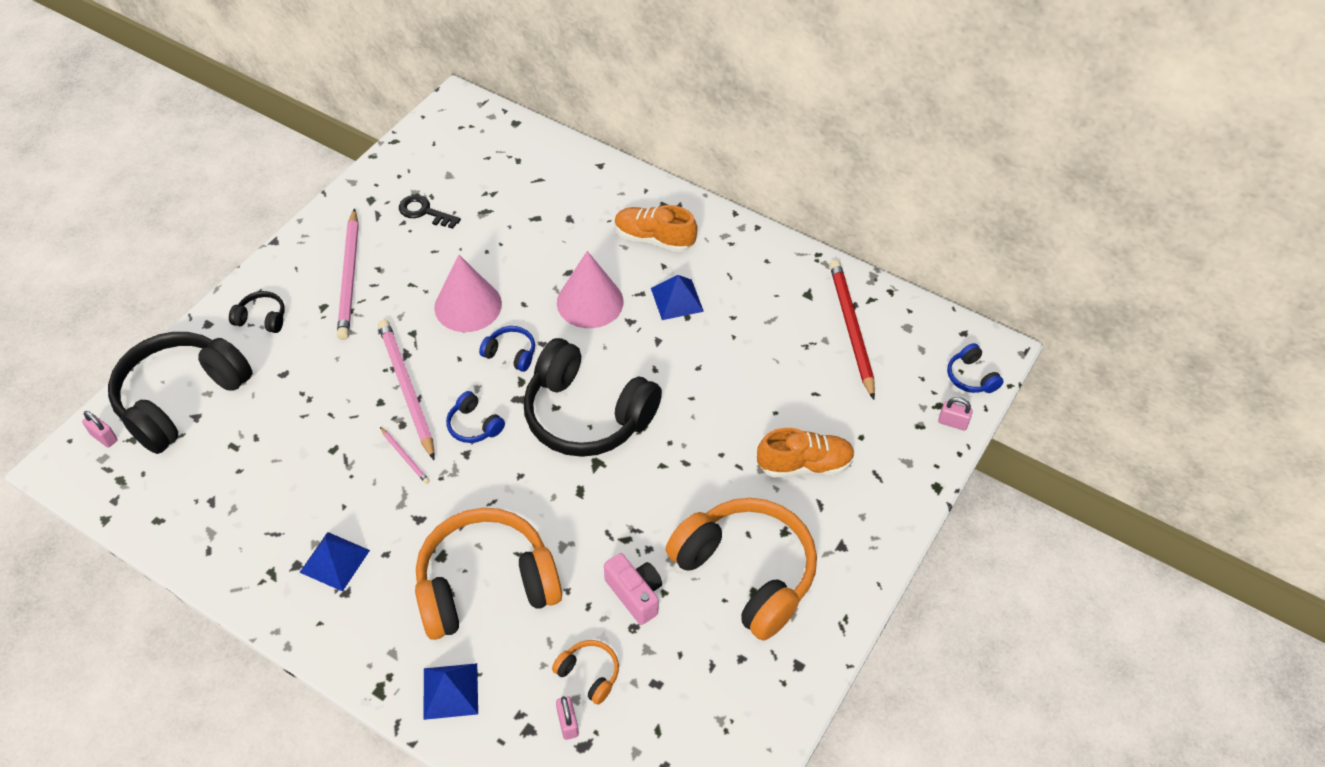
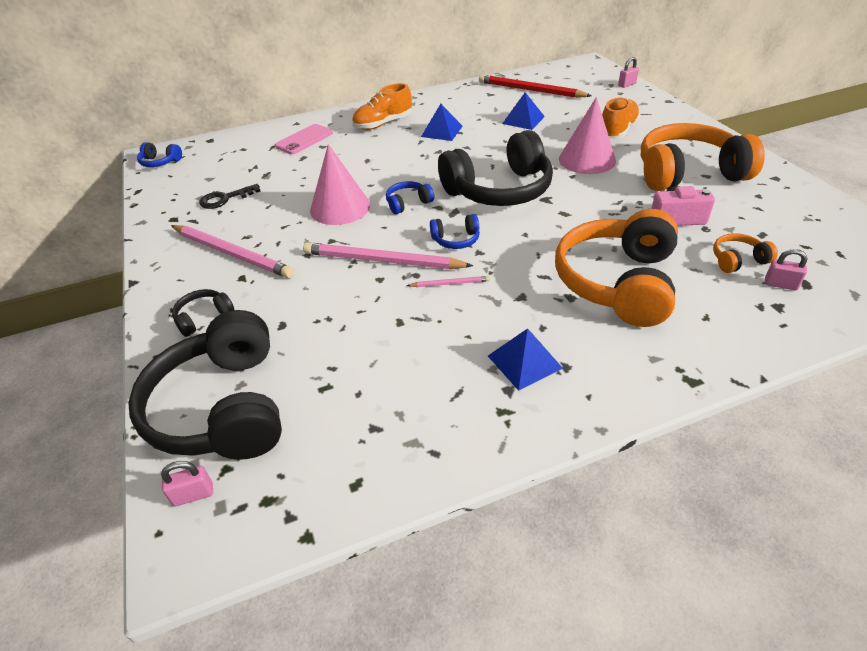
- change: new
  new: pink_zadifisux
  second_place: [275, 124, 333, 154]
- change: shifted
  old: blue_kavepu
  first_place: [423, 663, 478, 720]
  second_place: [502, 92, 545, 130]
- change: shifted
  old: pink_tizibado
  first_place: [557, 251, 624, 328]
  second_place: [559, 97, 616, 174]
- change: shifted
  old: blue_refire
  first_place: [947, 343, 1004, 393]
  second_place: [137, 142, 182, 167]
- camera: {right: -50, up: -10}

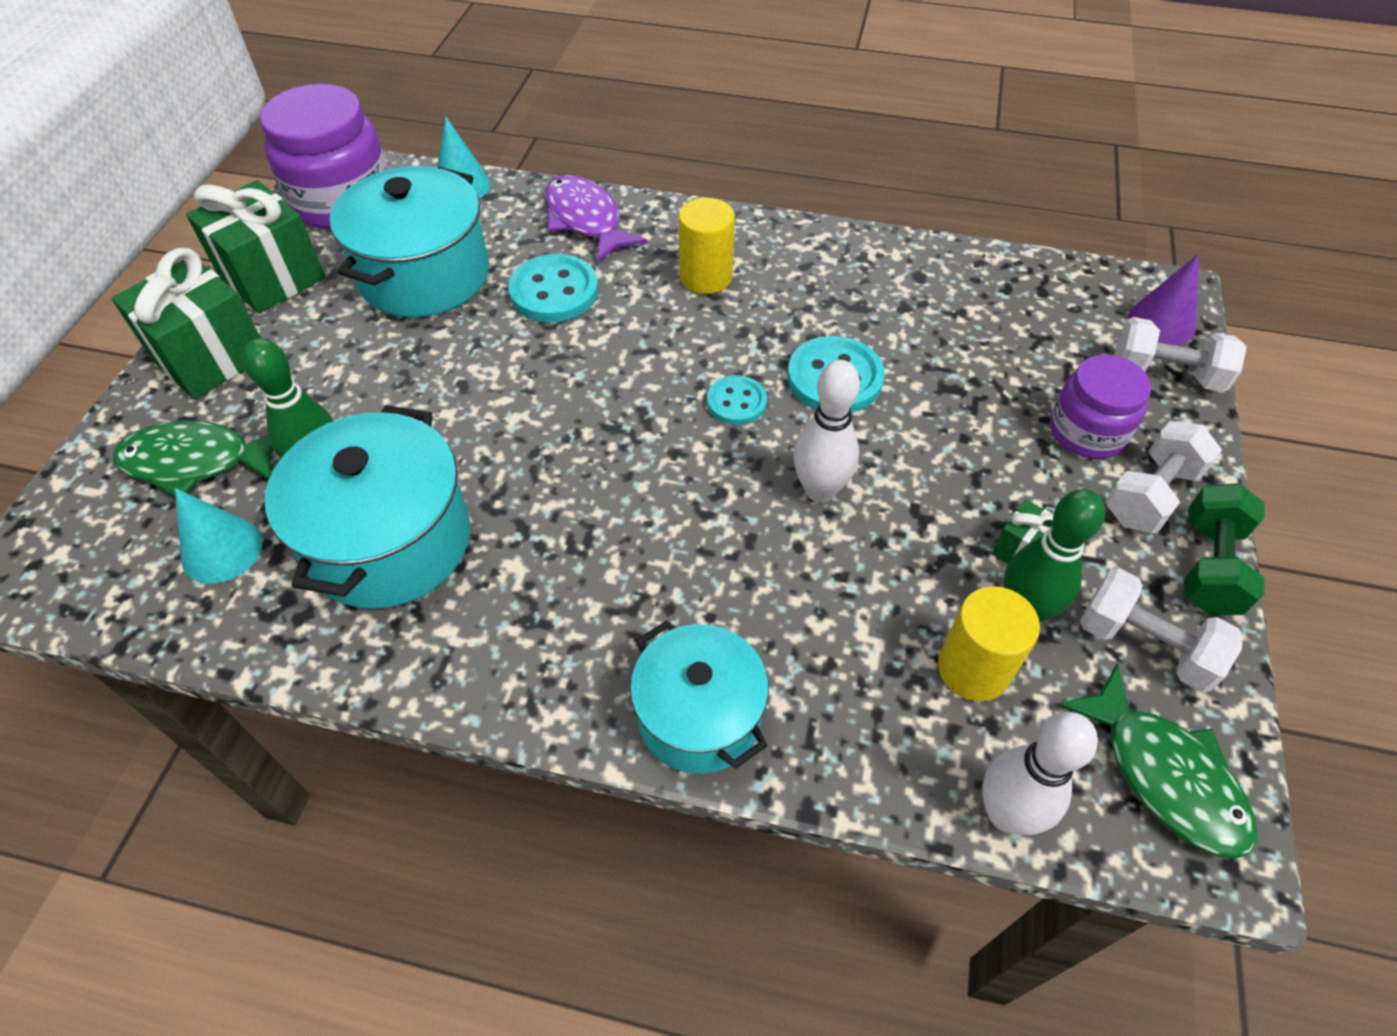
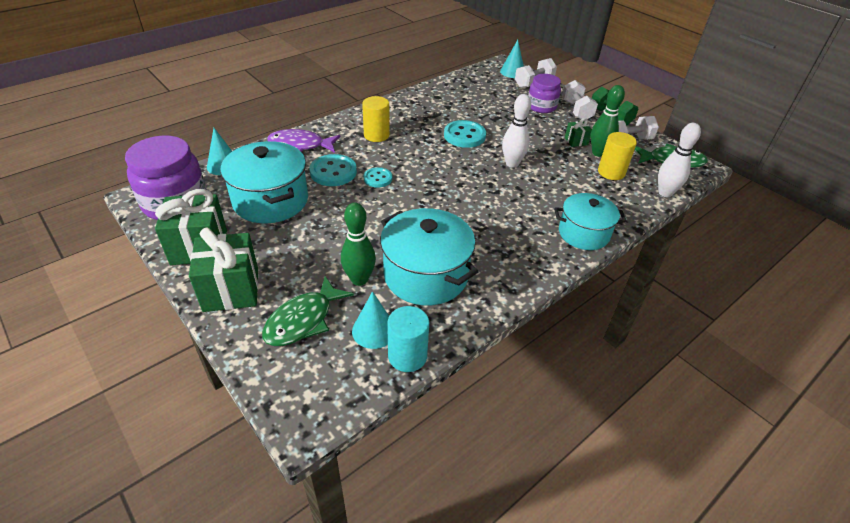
- change: new
  new: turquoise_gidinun
  second_place: [387, 306, 429, 372]
- change: shifted
  old: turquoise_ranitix
  first_place: [707, 375, 767, 425]
  second_place: [364, 167, 392, 188]
- change: repainted
  old: purple_tizibado
  new: turquoise_tizibado
  first_place: [1128, 254, 1199, 345]
  second_place: [500, 40, 524, 78]
- camera: {right: -55, up: -10}

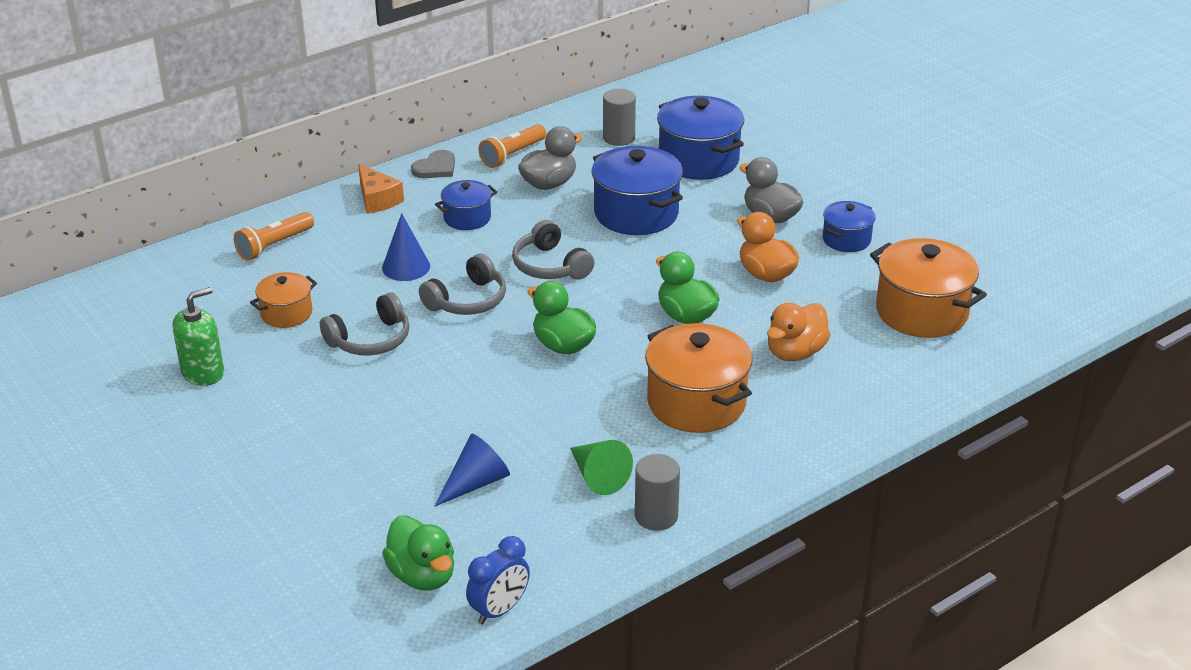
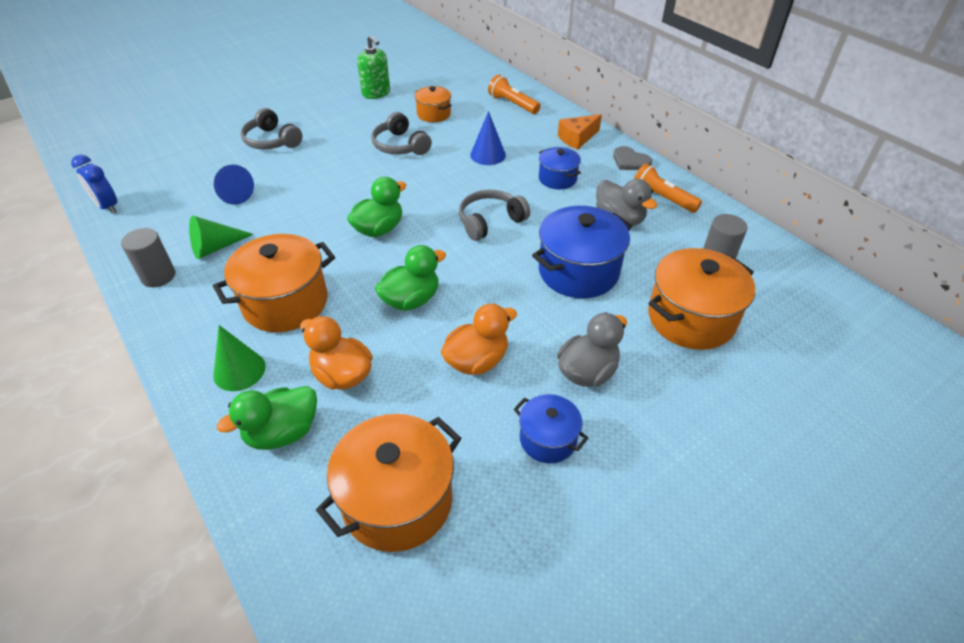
- change: new
  new: green_tizibado
  second_place: [213, 325, 266, 391]
- change: shifted
  old: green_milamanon
  first_place: [382, 516, 454, 590]
  second_place: [217, 386, 317, 450]
- change: shifted
  old: grey_refire
  first_place: [419, 254, 506, 315]
  second_place: [241, 108, 303, 149]
- change: repainted
  old: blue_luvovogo
  new: orange_luvovogo
  first_place: [657, 96, 744, 180]
  second_place: [648, 248, 755, 350]
- camera: {right: 90, up: 10}

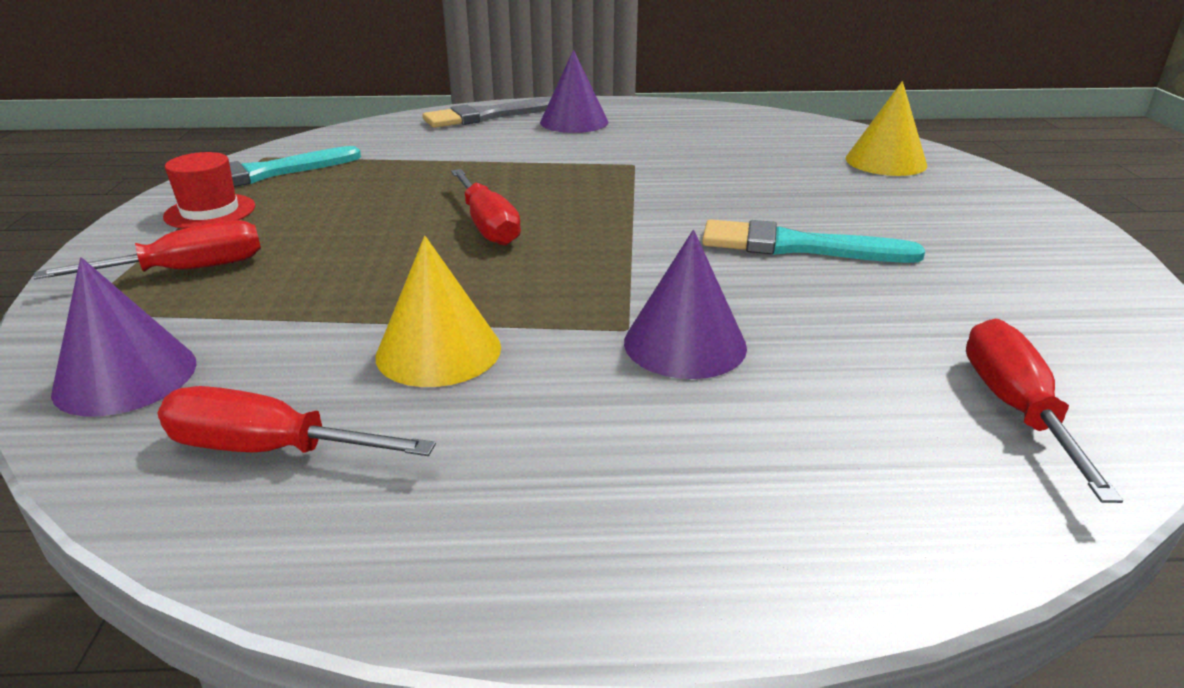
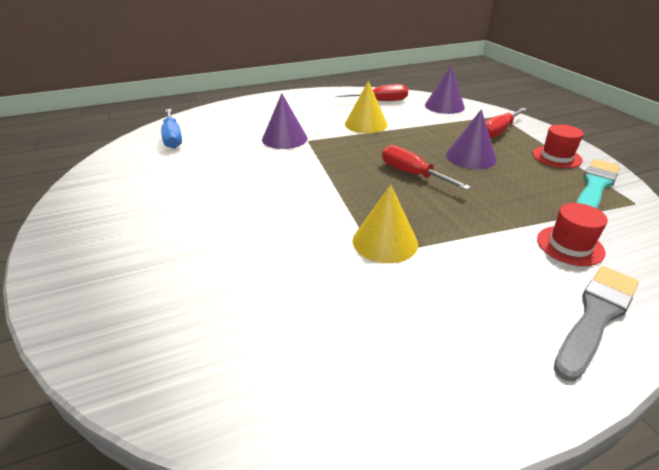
- change: gone
  old: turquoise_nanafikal
  first_place: [702, 219, 925, 263]
- change: new
  new: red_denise
  second_place: [537, 203, 608, 266]
- change: shifted
  old: purple_tizibado
  first_place: [540, 50, 609, 133]
  second_place: [446, 109, 497, 169]
- change: shifted
  old: yellow_tizibado
  first_place: [846, 81, 927, 176]
  second_place: [353, 185, 418, 263]
- change: repainted
  old: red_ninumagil
  new: blue_ninumagil
  first_place: [966, 319, 1123, 503]
  second_place: [161, 109, 182, 149]
- camera: {right: 160, up: 5}

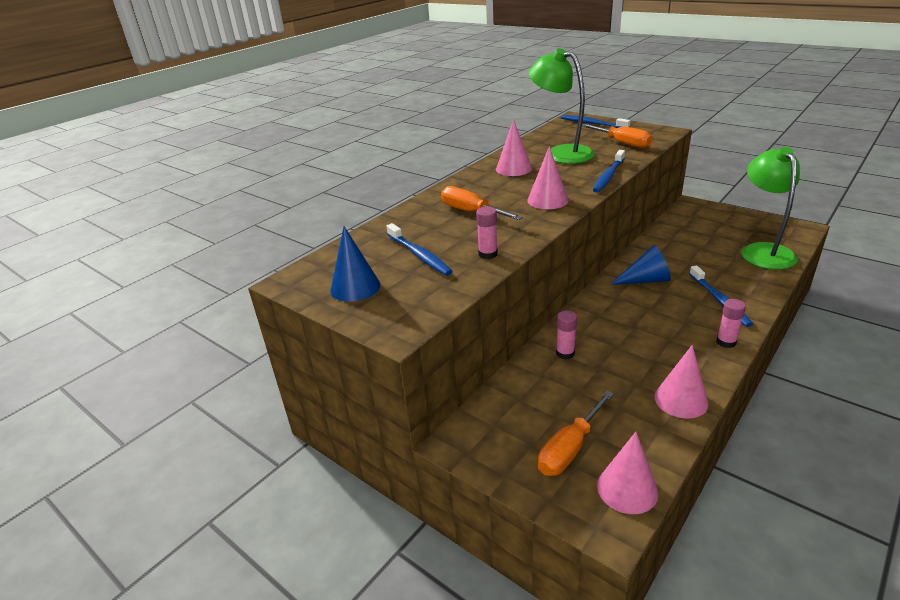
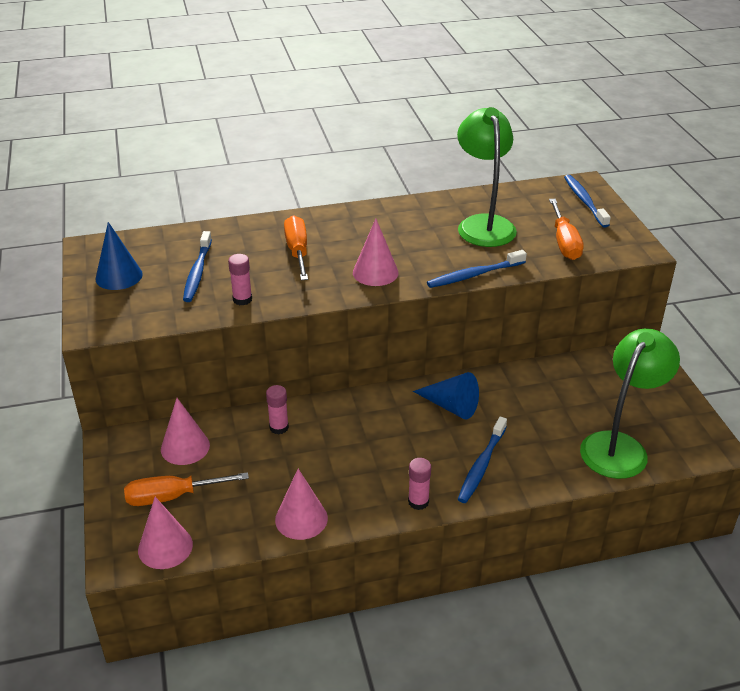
- change: shifted
  old: pink_tizibado
  first_place: [496, 119, 532, 176]
  second_place: [161, 398, 210, 465]
- camera: {right: 35, up: 5}

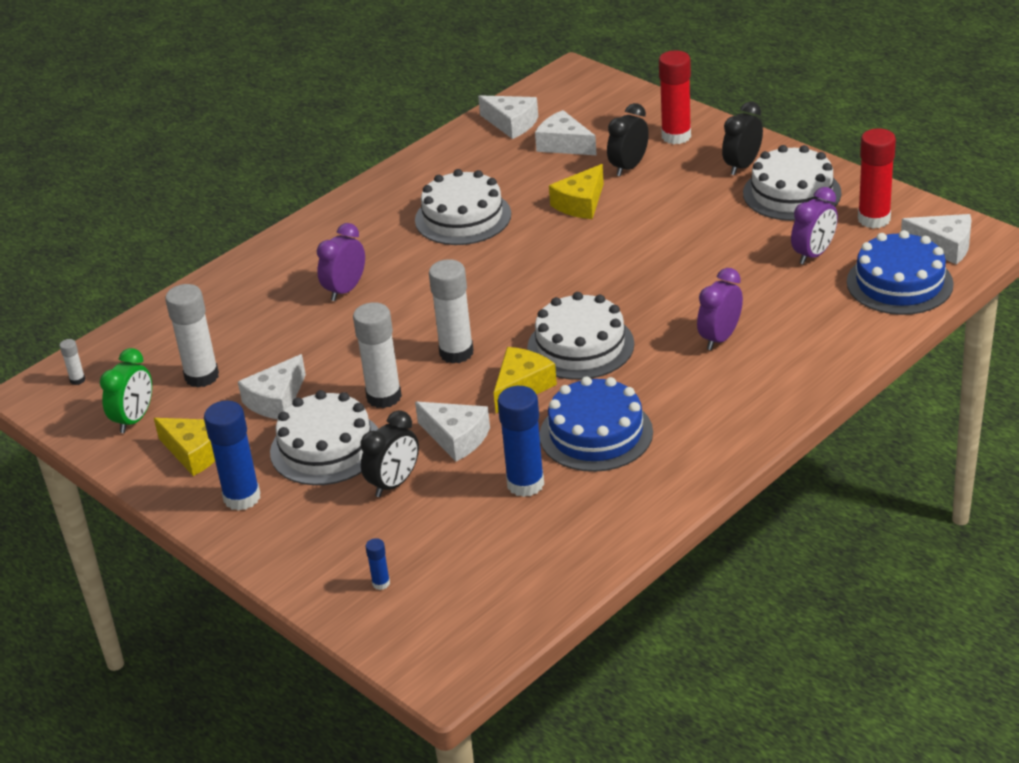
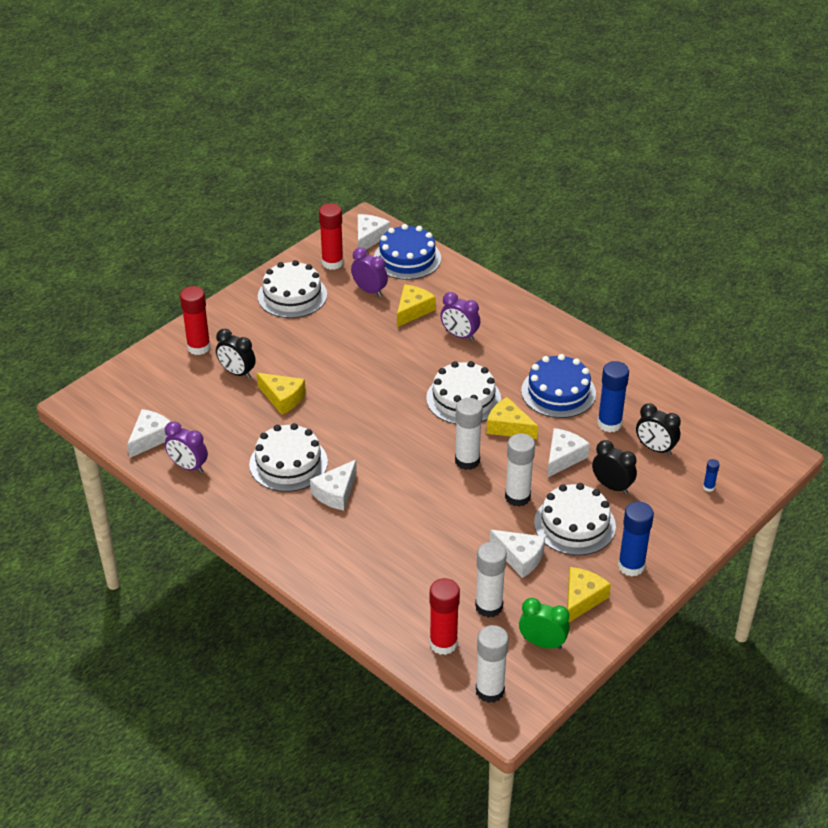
- change: new
  new: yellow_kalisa
  second_place: [397, 284, 436, 327]
- change: new
  new: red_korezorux
  second_place: [430, 578, 460, 655]
- change: shifted
  old: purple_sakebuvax
  first_place: [317, 223, 365, 301]
  second_place: [165, 421, 208, 473]
- change: shifted
  old: white_kalisa
  first_place: [535, 110, 597, 155]
  second_place: [310, 460, 357, 511]
- change: shifted
  old: black_sakebuvax
  first_place: [722, 102, 763, 175]
  second_place: [636, 403, 681, 456]
- change: scaled
  old: white_korezorux
  first_place: [60, 339, 86, 385]
  second_place: [476, 625, 509, 703]
  factor: 2.2
- camera: {right: -95, up: 5}

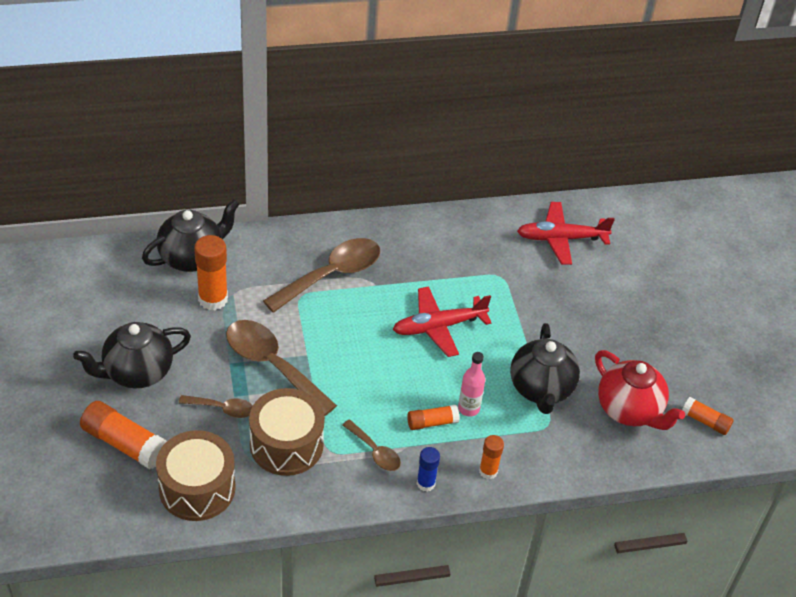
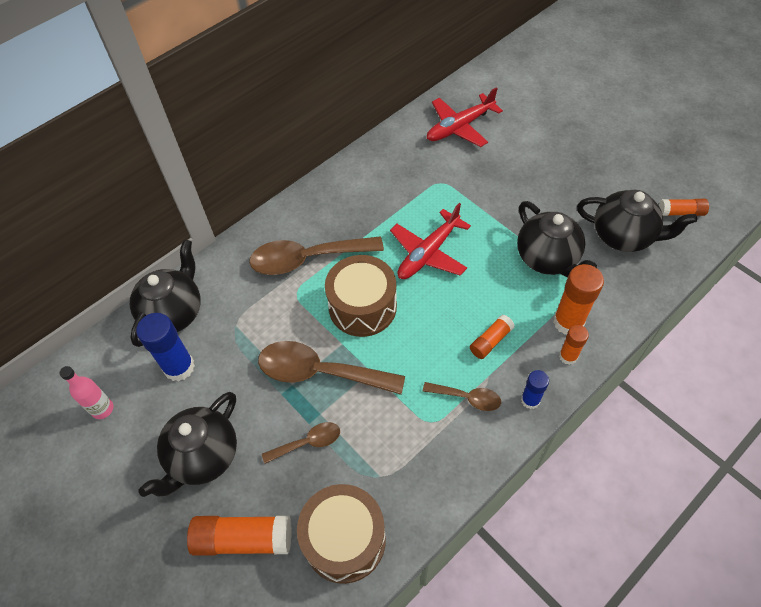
- change: new
  new: blue_korezorux
  second_place: [136, 313, 195, 381]
- change: shifted
  old: orange_korezorux
  first_place: [194, 235, 228, 310]
  second_place: [553, 264, 604, 335]
- change: shifted
  old: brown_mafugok
  first_place: [249, 388, 325, 476]
  second_place: [325, 255, 397, 337]
- change: shifted
  old: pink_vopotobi
  first_place: [458, 352, 485, 417]
  second_place: [60, 366, 113, 419]
- change: repainted
  old: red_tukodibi
  new: black_tukodibi
  first_place: [595, 350, 685, 430]
  second_place: [577, 190, 697, 252]
- change: rotated
  old: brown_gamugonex
  first_place: [263, 238, 380, 313]
  second_place: [249, 236, 384, 275]
  degrees: -120
- camera: {right: -25, up: 10}

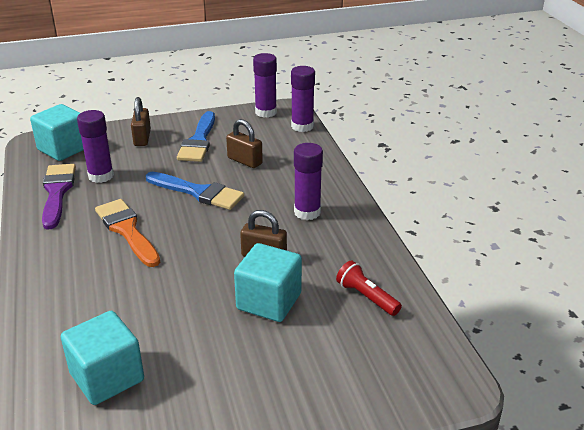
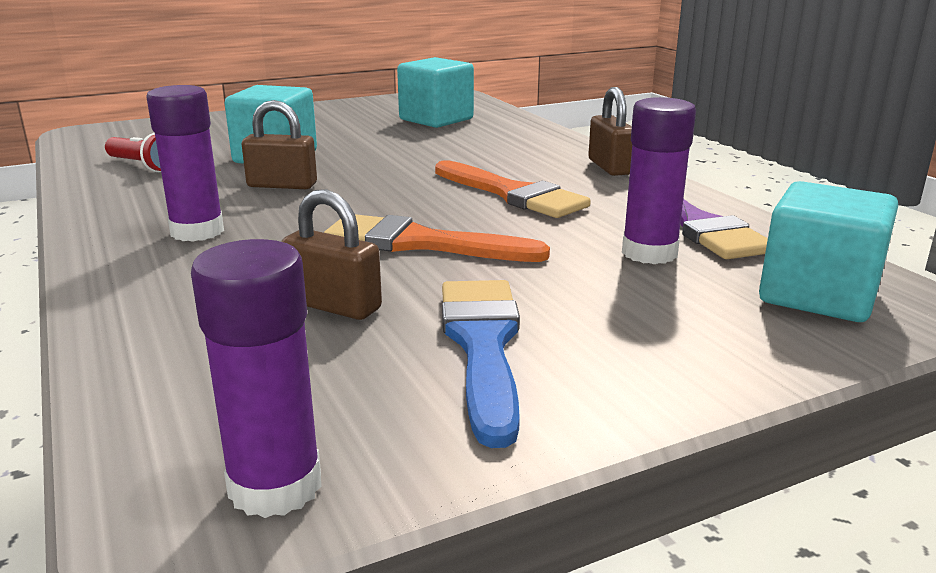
- change: gone
  old: purple_korezorux
  first_place: [291, 66, 315, 132]
- change: shifted
  old: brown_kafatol
  first_place: [131, 97, 151, 146]
  second_place: [588, 87, 632, 176]
- change: repainted
  old: blue_nanafikal
  new: orange_nanafikal
  first_place: [146, 172, 244, 210]
  second_place: [324, 214, 550, 262]
- camera: {right: 170, up: -10}

